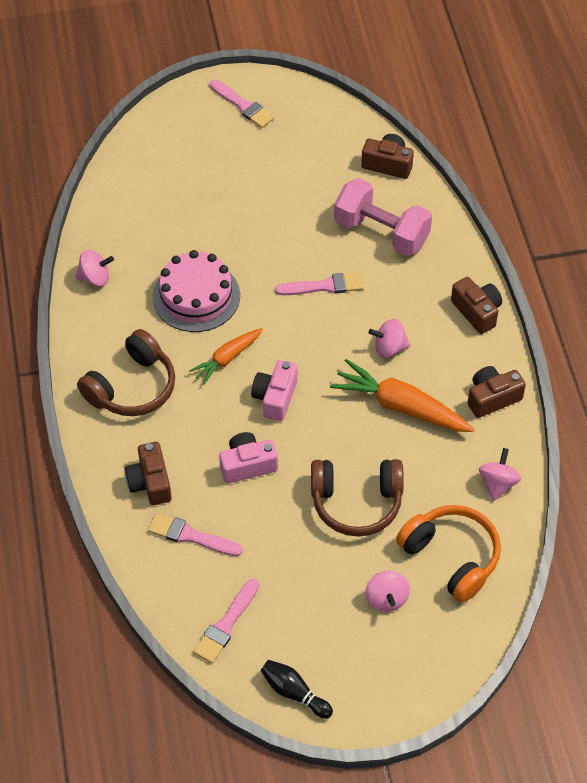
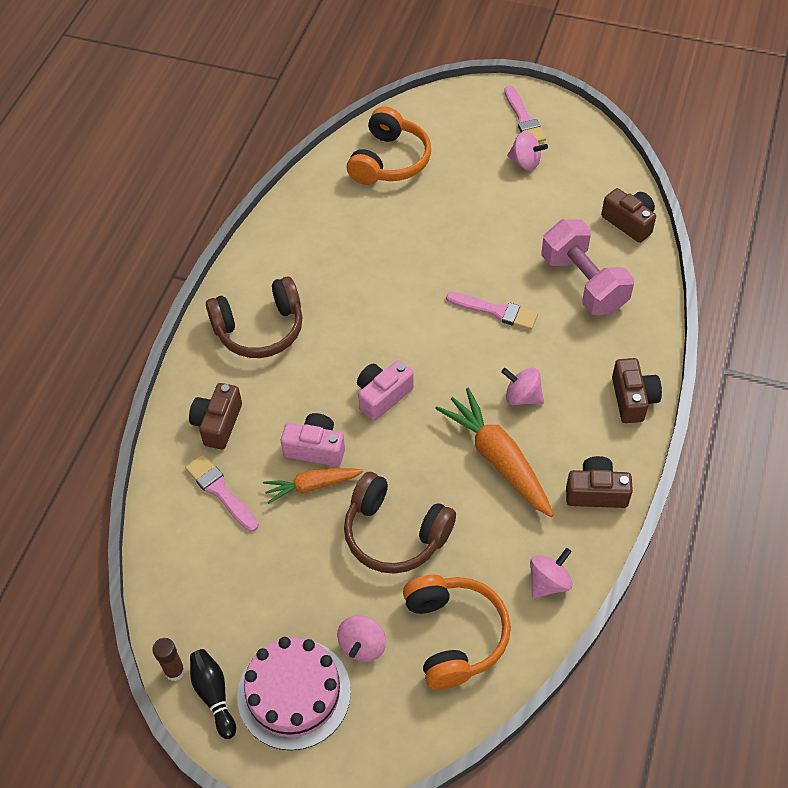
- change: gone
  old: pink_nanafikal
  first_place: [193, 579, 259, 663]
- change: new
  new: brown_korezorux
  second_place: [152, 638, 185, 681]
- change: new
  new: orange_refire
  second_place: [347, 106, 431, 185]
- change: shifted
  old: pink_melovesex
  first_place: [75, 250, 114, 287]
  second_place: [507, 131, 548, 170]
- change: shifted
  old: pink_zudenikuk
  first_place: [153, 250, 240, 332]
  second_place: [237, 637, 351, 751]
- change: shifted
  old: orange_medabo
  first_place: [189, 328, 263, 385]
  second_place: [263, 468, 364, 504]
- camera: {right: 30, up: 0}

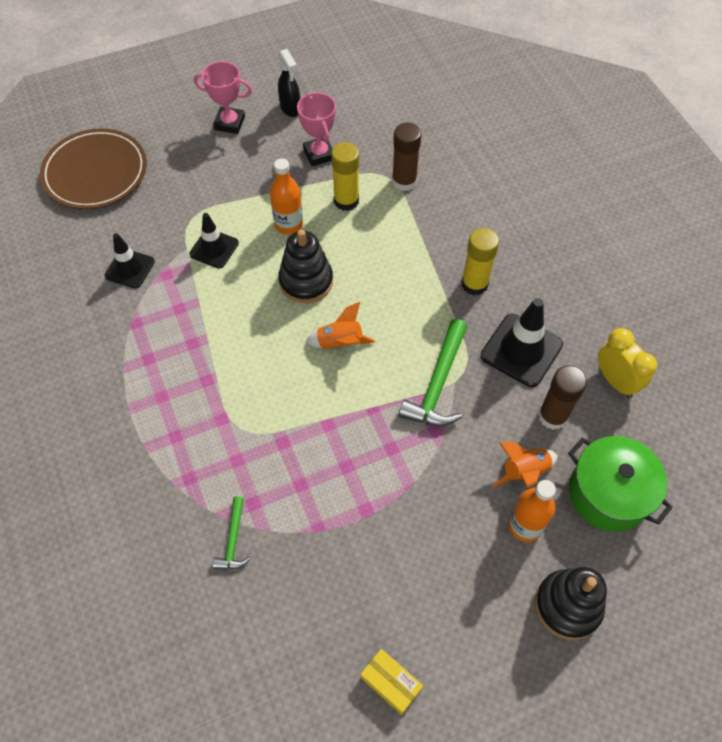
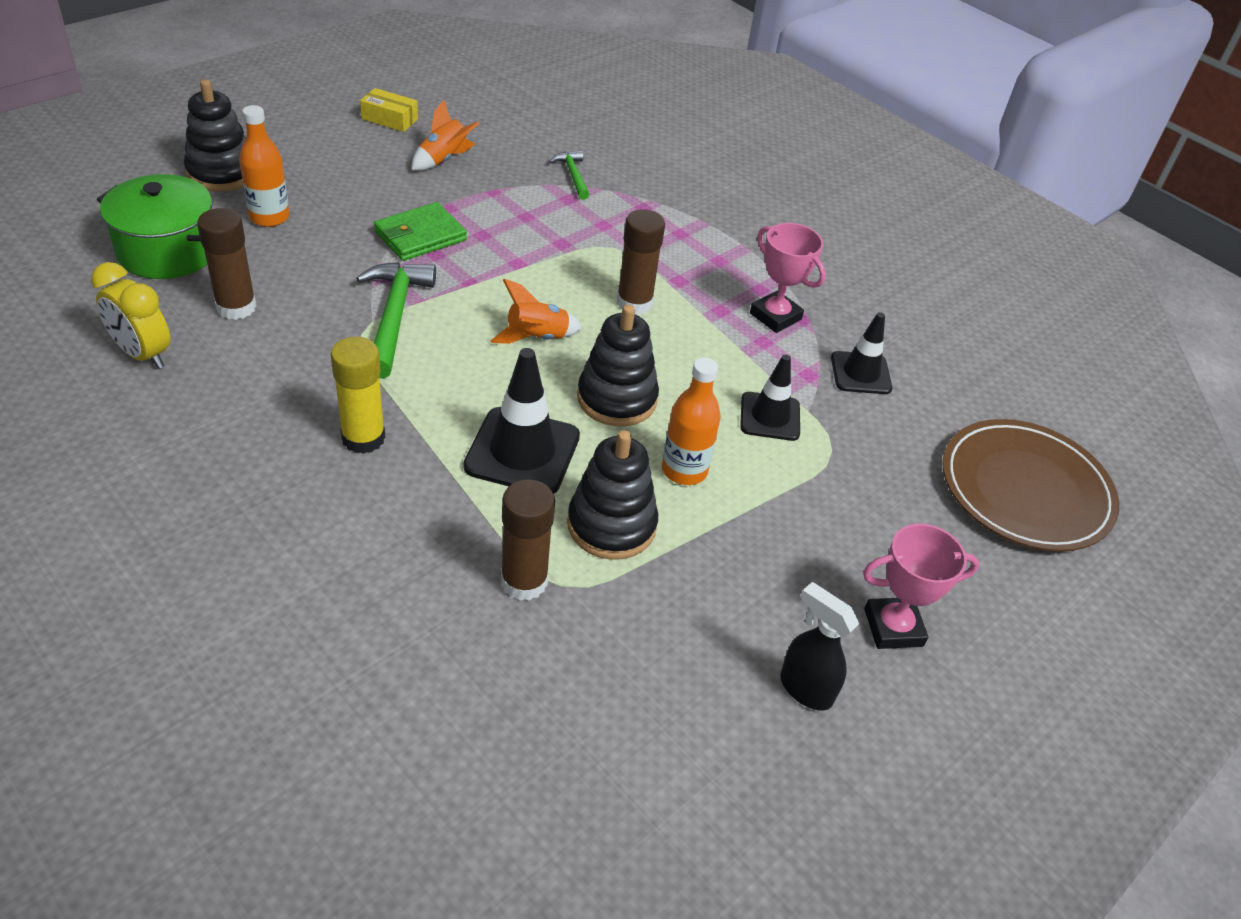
- change: new
  new: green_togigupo
  second_place: [374, 202, 467, 261]
- change: new
  new: brown_korezorux
  second_place: [617, 209, 665, 315]
- change: shifted
  old: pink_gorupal
  first_place: [297, 92, 336, 166]
  second_place: [750, 223, 826, 333]
- change: shifted
  old: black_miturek
  first_place: [481, 298, 563, 387]
  second_place: [463, 348, 580, 494]
- change: shifted
  old: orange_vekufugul
  first_place: [492, 441, 558, 487]
  second_place: [412, 100, 479, 171]
- change: swapped
  old: yellow_korezorux
  new: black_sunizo
  first_place: [331, 142, 359, 211]
  second_place: [567, 430, 658, 560]
- camera: {right: 155, up: -15}

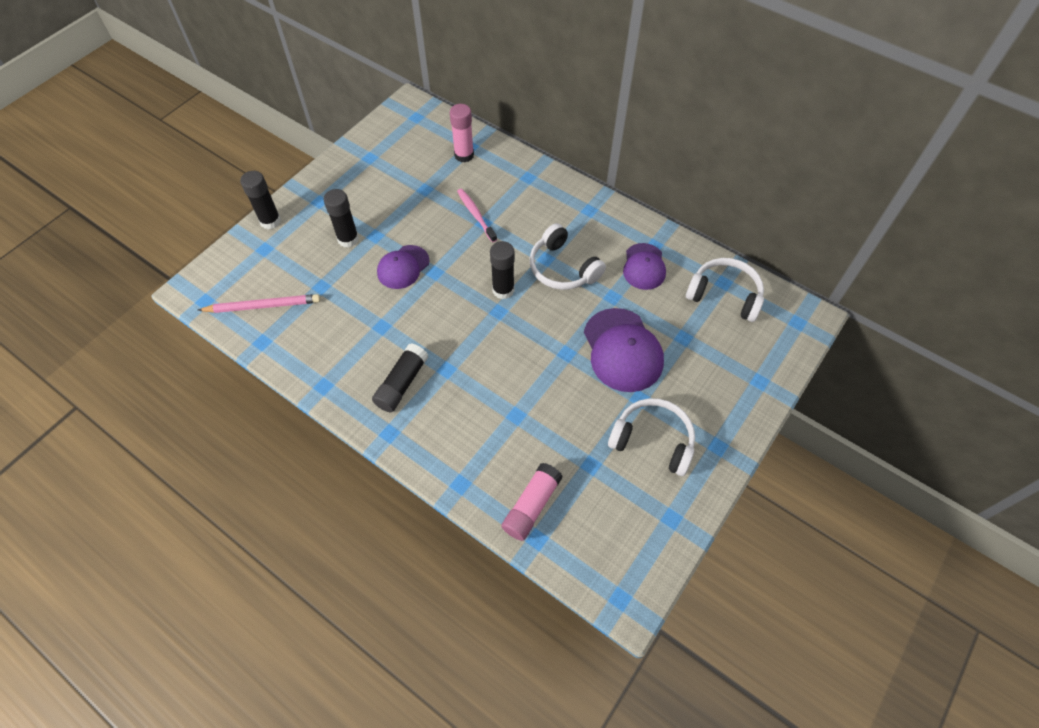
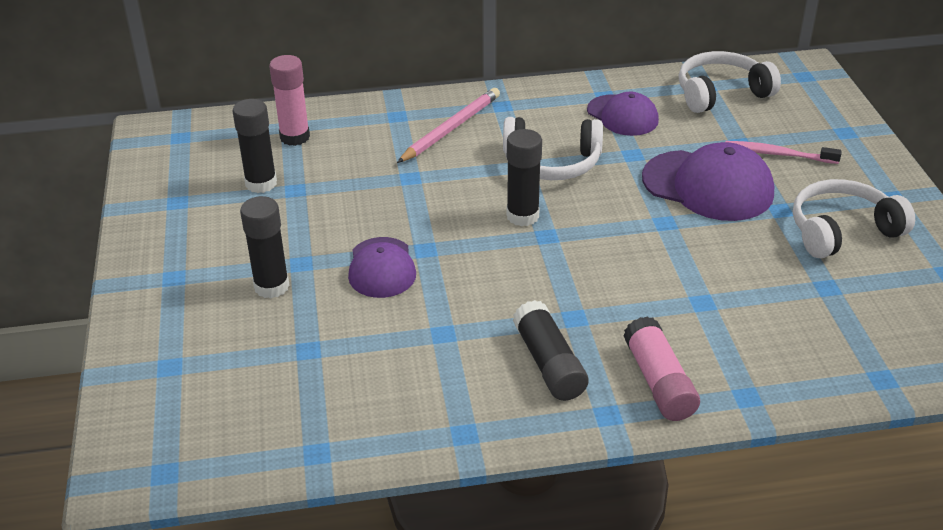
- change: shifted
  old: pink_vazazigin
  first_place: [198, 294, 320, 313]
  second_place: [397, 88, 500, 163]
- change: shifted
  old: black_korezorux
  first_place: [240, 171, 281, 229]
  second_place: [233, 99, 277, 193]
- change: shifted
  old: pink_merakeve
  first_place: [457, 189, 497, 243]
  second_place: [725, 141, 842, 164]
- change: shifted
  old: pink_korezorux
  first_place: [501, 463, 563, 541]
  second_place: [623, 316, 700, 421]
- camera: {right: -45, up: -20}

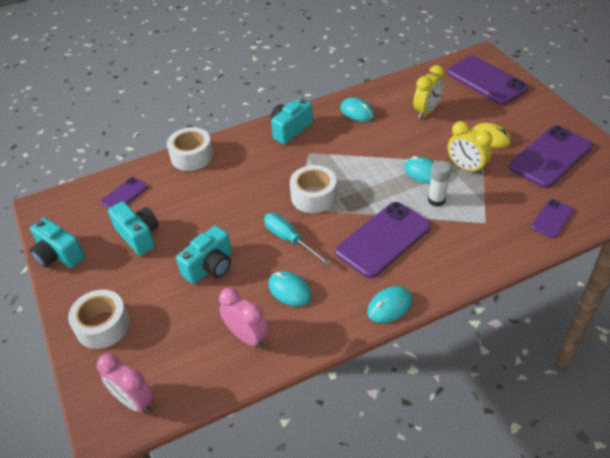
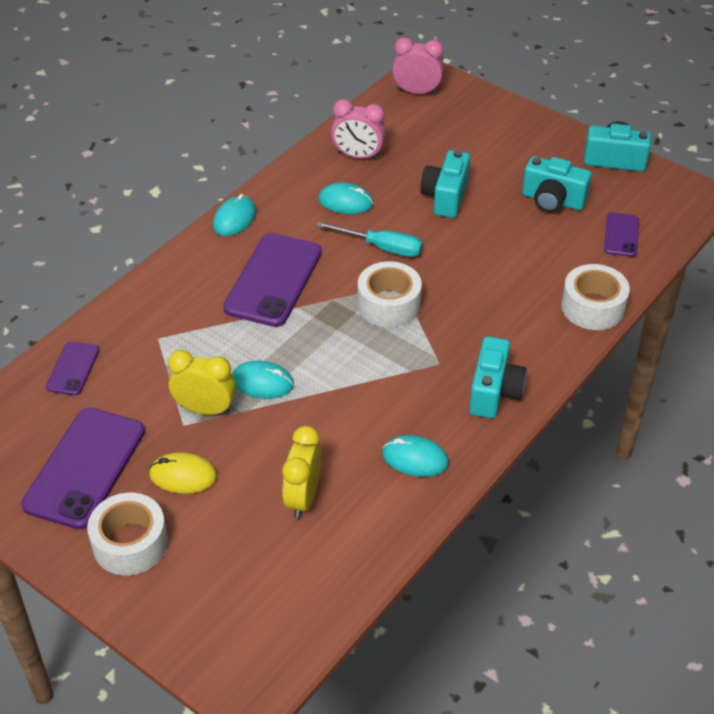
- change: gone
  old: white_korezorux
  first_place: [428, 161, 451, 207]
- change: gone
  old: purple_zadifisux
  first_place: [447, 56, 528, 105]
- change: shifted
  old: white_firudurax
  first_place: [68, 290, 130, 349]
  second_place: [87, 493, 168, 575]
- camera: {right: 150, up: 0}

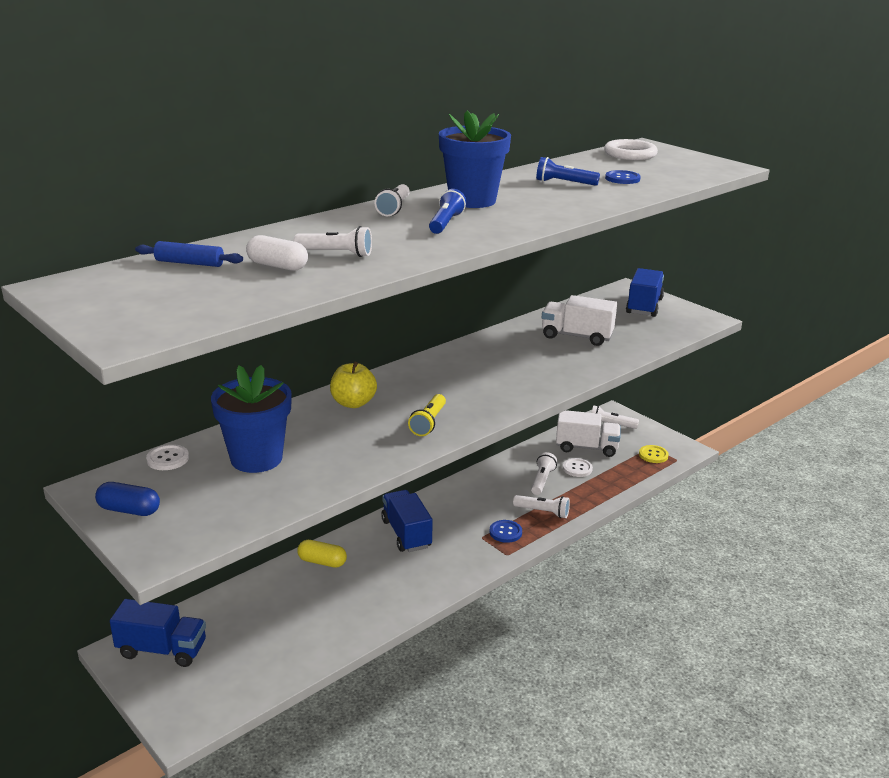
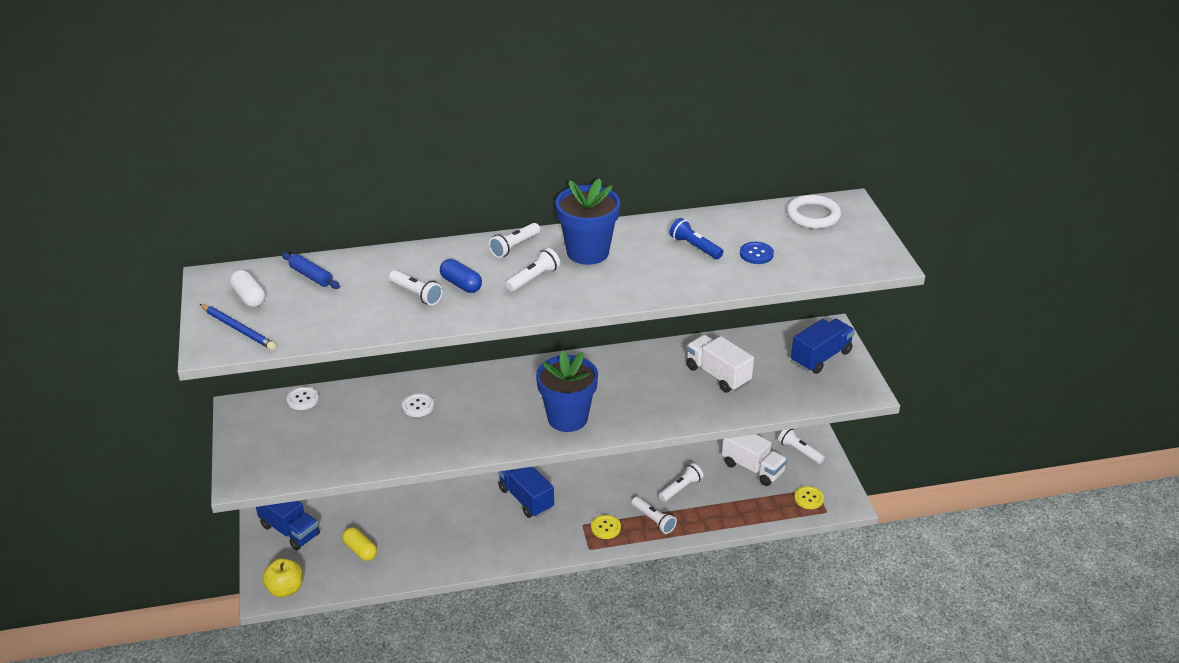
- change: gone
  old: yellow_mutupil
  first_place: [408, 394, 446, 436]
- change: new
  new: blue_vazazigin
  second_place: [200, 304, 276, 350]
- change: shifted
  old: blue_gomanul
  first_place: [95, 482, 160, 516]
  second_place: [440, 259, 482, 293]
- change: shifted
  old: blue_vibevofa
  first_place: [211, 365, 292, 473]
  second_place: [536, 350, 598, 432]
- change: shifted
  old: white_gomanul
  first_place: [246, 235, 308, 271]
  second_place: [230, 270, 265, 307]
- change: shifted
  old: yellow_gomanul
  first_place: [297, 540, 347, 568]
  second_place: [342, 527, 377, 561]
- change: shifted
  old: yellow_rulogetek
  first_place: [330, 362, 377, 408]
  second_place: [262, 558, 303, 598]
- change: shifted
  old: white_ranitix
  first_place: [563, 458, 593, 477]
  second_place: [402, 393, 434, 417]
- change: repainted
  old: blue_mutupil
  new: white_mutupil
  first_place: [429, 189, 466, 234]
  second_place: [506, 248, 560, 292]
- change: repainted
  old: blue_ranitix
  new: yellow_ranitix
  first_place: [490, 520, 522, 543]
  second_place: [591, 515, 621, 539]
- change: rotated
  old: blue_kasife
  first_place: [381, 490, 433, 552]
  second_place: [498, 467, 554, 518]
  degrees: -45
- camera: {right: 30, up: 10}

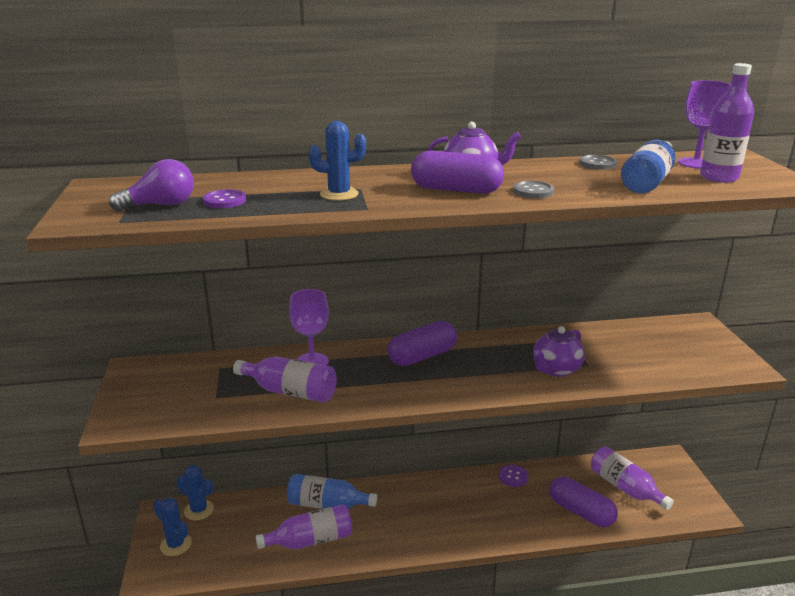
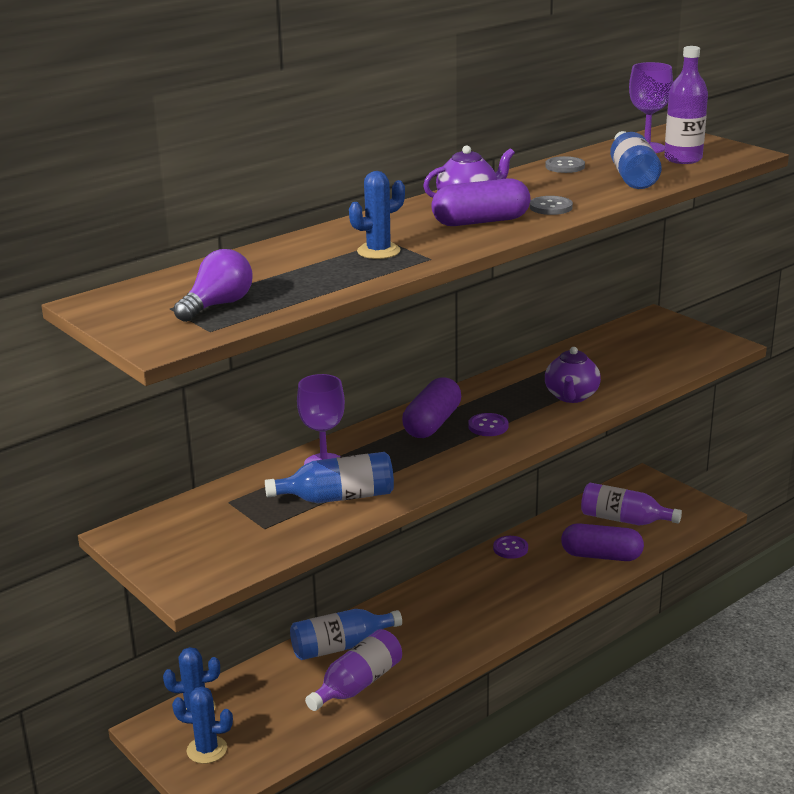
- change: shifted
  old: purple_ranitix
  first_place: [203, 189, 246, 208]
  second_place: [468, 413, 508, 436]
- change: repainted
  old: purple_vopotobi
  new: blue_vopotobi
  first_place: [233, 356, 337, 403]
  second_place: [265, 452, 394, 503]
- camera: {right: -30, up: 0}

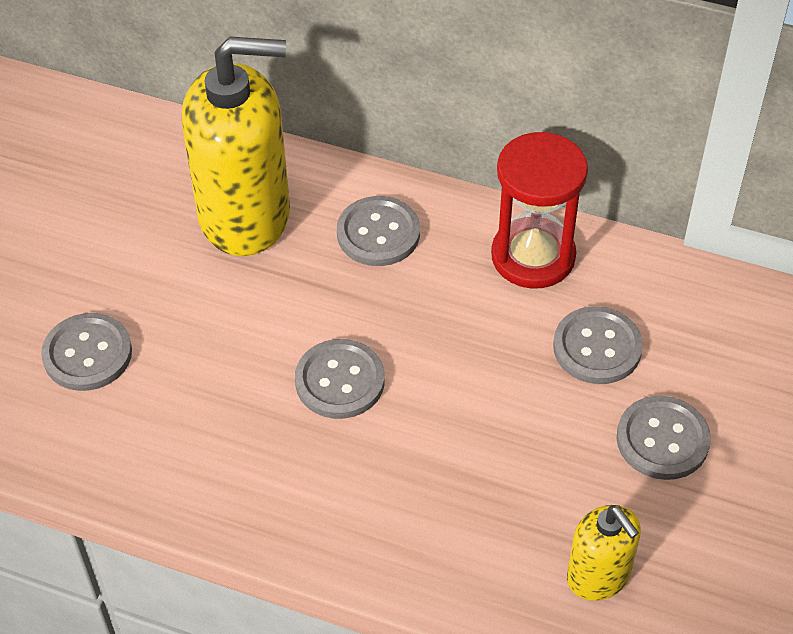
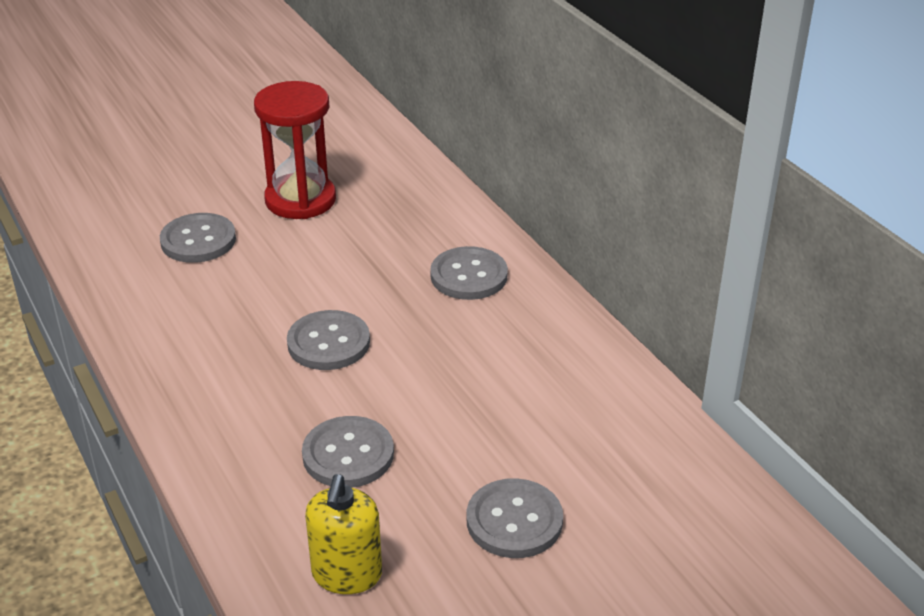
- change: gone
  old: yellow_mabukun
  first_place: [182, 37, 290, 256]
- change: shifted
  old: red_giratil
  first_place: [491, 132, 588, 289]
  second_place: [254, 81, 336, 219]
- change: shifted
  old: grey_ranitix
  first_place: [553, 306, 643, 384]
  second_place: [302, 416, 394, 488]
- camera: {right: 40, up: -15}

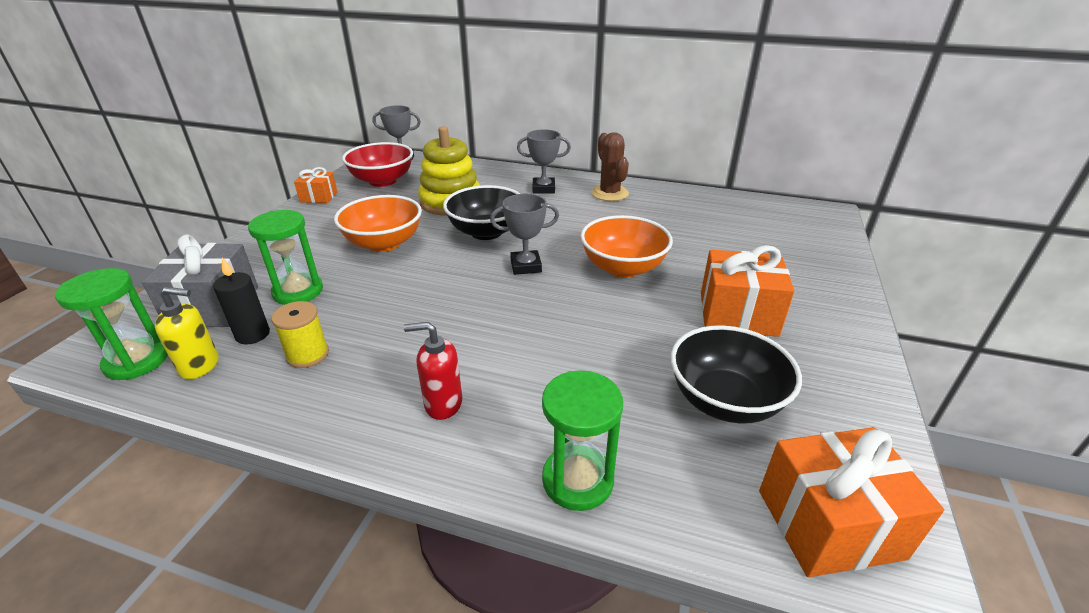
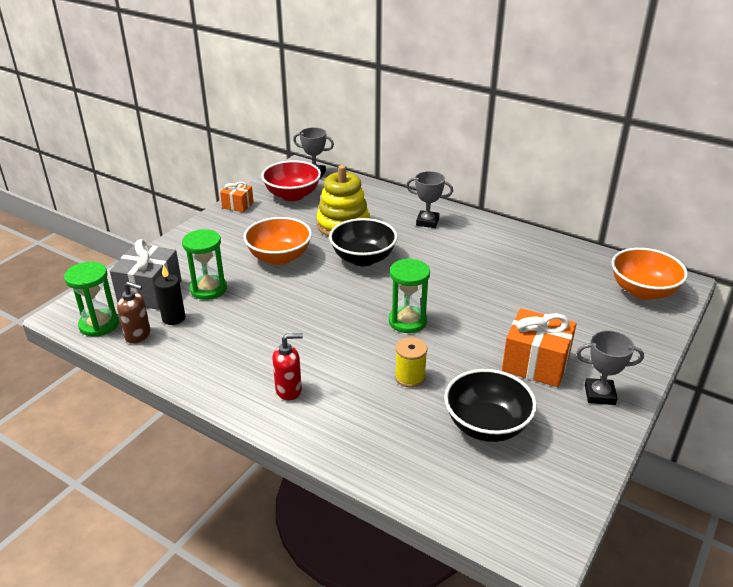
- change: gone
  old: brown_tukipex
  first_place: [591, 132, 629, 201]
- change: gone
  old: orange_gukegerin
  first_place: [759, 427, 944, 577]
- change: shifted
  old: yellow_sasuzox
  first_place: [271, 301, 329, 368]
  second_place: [395, 337, 427, 388]
- change: shifted
  old: grey_gorupal
  first_place: [490, 194, 559, 275]
  second_place: [576, 330, 644, 405]
- change: shifted
  old: green_giratil
  first_place: [542, 370, 623, 511]
  second_place: [389, 258, 430, 333]
- change: shifted
  old: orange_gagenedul
  first_place: [580, 215, 673, 278]
  second_place: [612, 248, 688, 300]
- change: repainted
  old: yellow_mabukun
  new: brown_mabukun
  first_place: [155, 287, 219, 379]
  second_place: [117, 282, 150, 343]
- change: rotated
  old: red_mabukun
  first_place: [404, 322, 462, 420]
  second_place: [272, 333, 303, 400]
  degrees: 150
- camera: {right: 15, up: 0}

